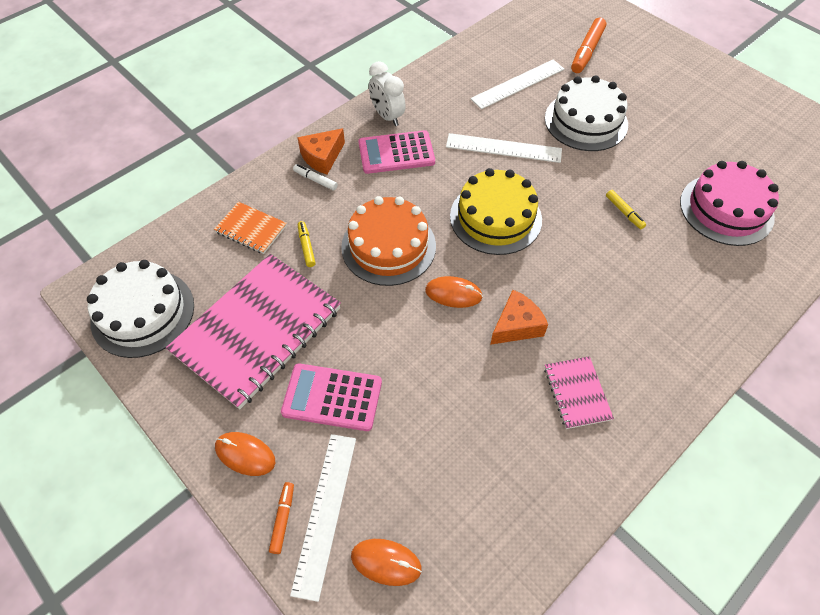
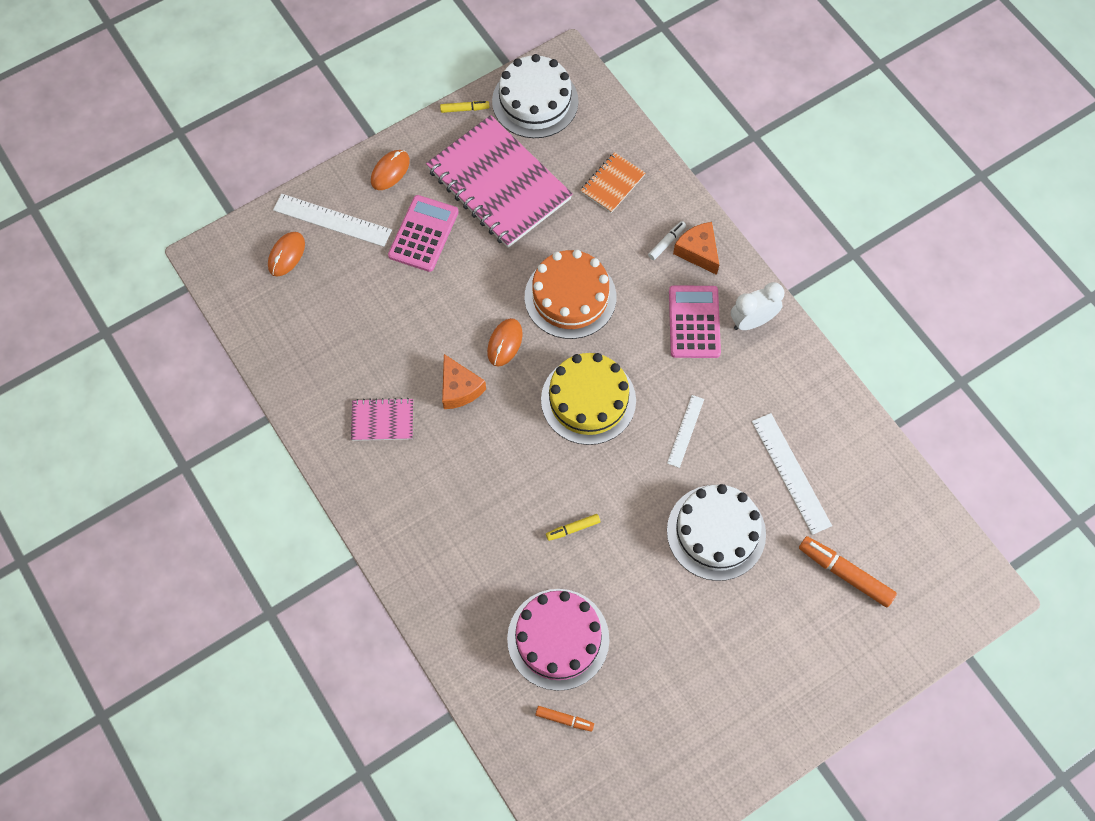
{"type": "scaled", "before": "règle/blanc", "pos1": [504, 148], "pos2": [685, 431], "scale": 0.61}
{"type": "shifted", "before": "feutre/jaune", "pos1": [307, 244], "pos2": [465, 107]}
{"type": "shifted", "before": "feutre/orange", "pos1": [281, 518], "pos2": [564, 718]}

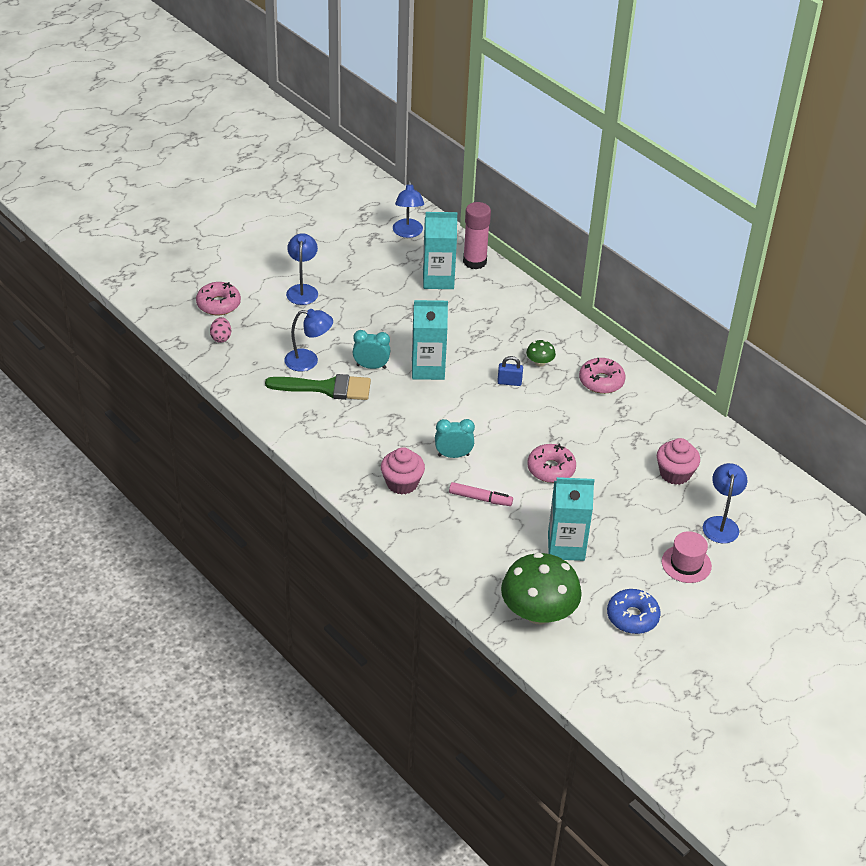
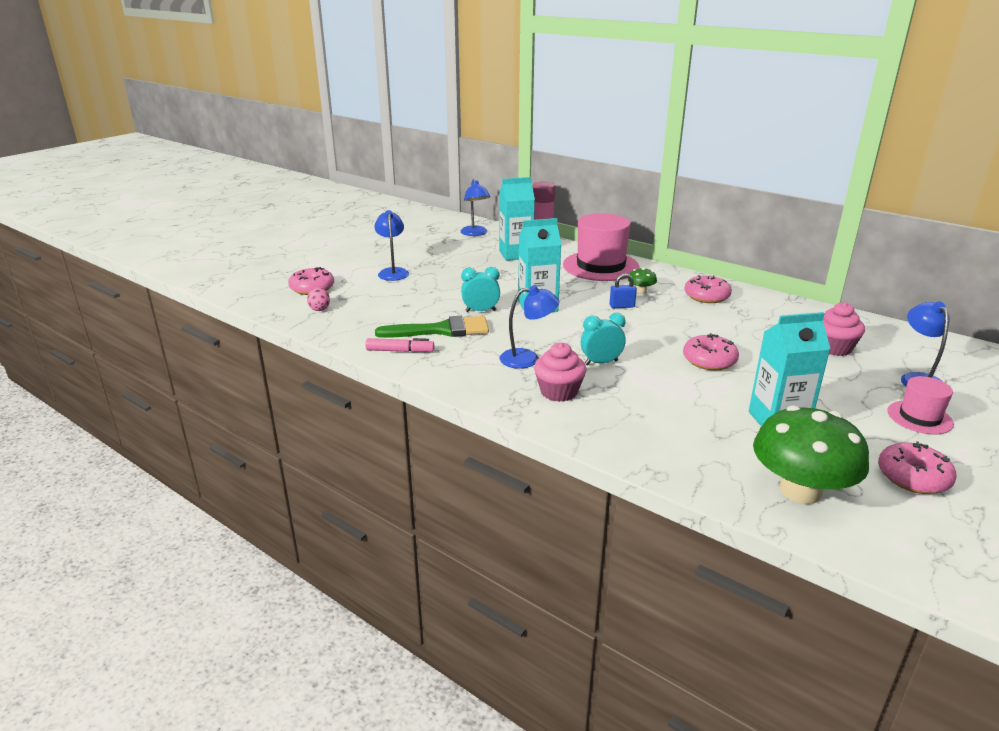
{"type": "shifted", "before": "lampe/bleu", "pos1": [308, 340], "pos2": [529, 327]}
{"type": "shifted", "before": "feutre/rose", "pos1": [481, 494], "pos2": [400, 345]}
{"type": "repainted", "before": "beignet/bleu", "after": "beignet/rose", "pos1": [634, 611], "pos2": [917, 467]}
{"type": "new", "after": "chapeau/rose", "pos2": [601, 247]}

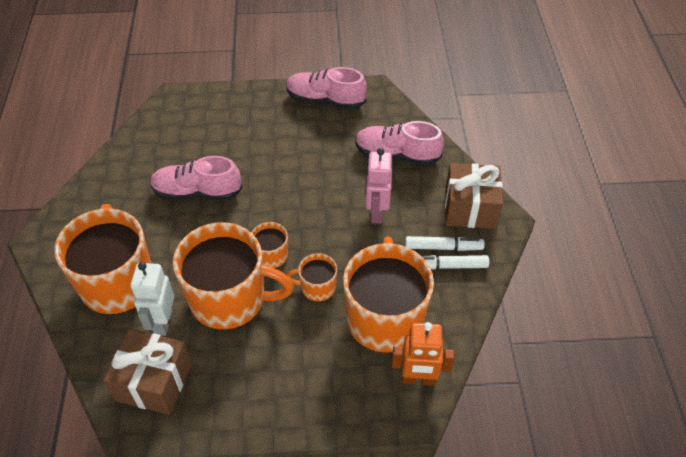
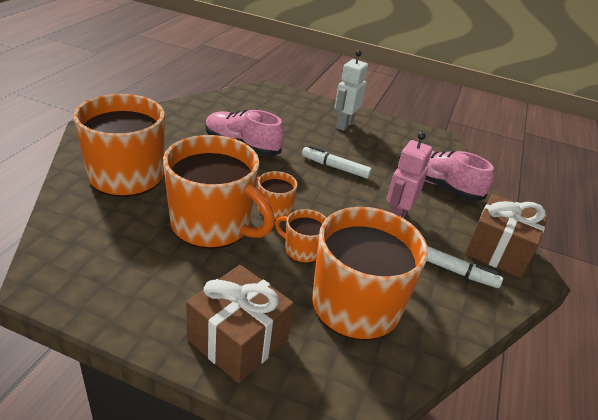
{"type": "gone", "before": "chaussure/rose", "pos1": [326, 88]}
{"type": "shifted", "before": "feutre/blanc", "pos1": [455, 262], "pos2": [337, 162]}
{"type": "shifted", "before": "robot/blanc", "pos1": [152, 299], "pos2": [351, 90]}
{"type": "gone", "before": "robot/orange", "pos1": [422, 353]}
{"type": "shifted", "before": "cadeau/marron", "pos1": [147, 372], "pos2": [240, 324]}

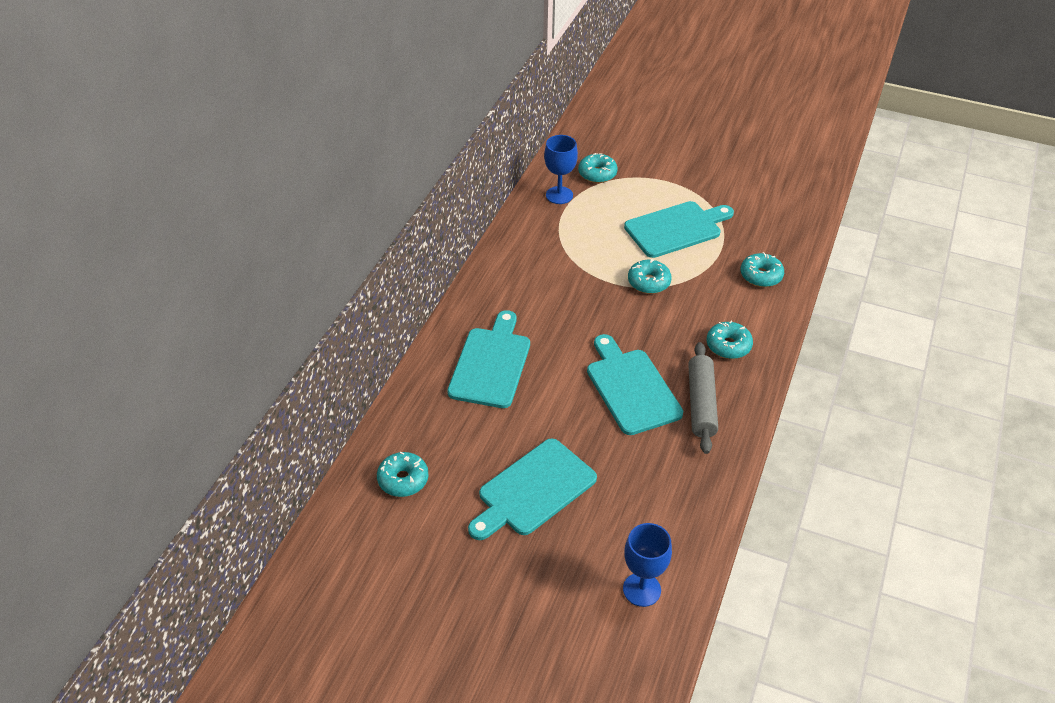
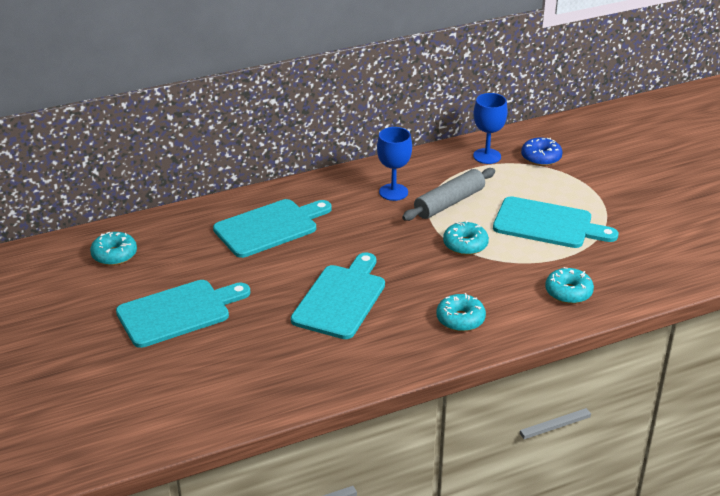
{"type": "repainted", "before": "beignet/turquoise", "after": "beignet/bleu", "pos1": [598, 168], "pos2": [542, 151]}
{"type": "shifted", "before": "rouleau à pâtisserie/gris", "pos1": [703, 398], "pos2": [448, 194]}
{"type": "rotated", "before": "planche à découper/turquoise", "pos1": [532, 489], "pos2": [183, 314], "turn": 150}
{"type": "shifted", "before": "verre à pied/bleu", "pos1": [647, 565], "pos2": [394, 164]}

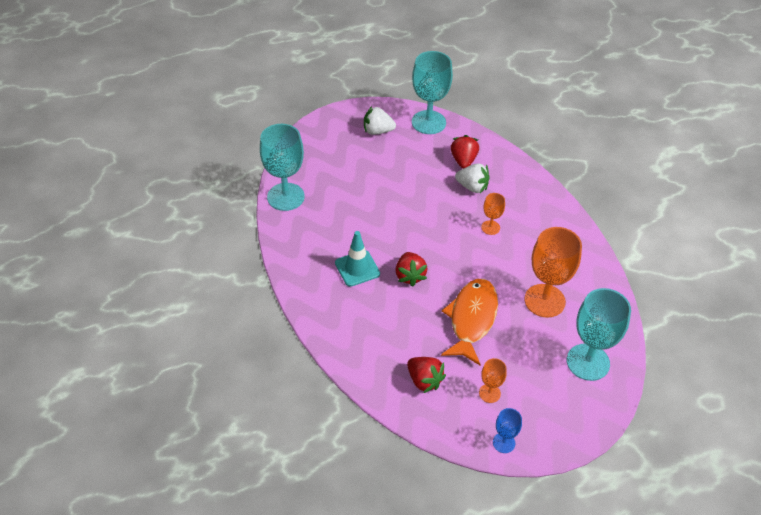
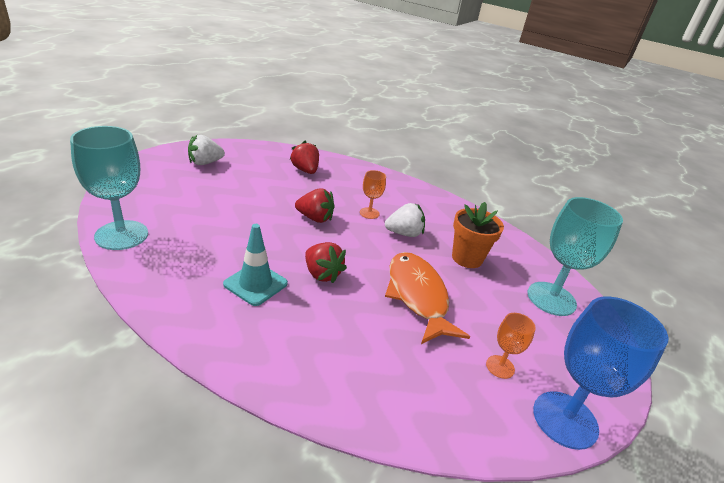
{"type": "gone", "before": "verre à pied/turquoise", "pos1": [432, 92]}
{"type": "shifted", "before": "fraise/blanc", "pos1": [472, 178], "pos2": [405, 220]}
{"type": "swapped", "before": "verre à pied/orange", "after": "pot de fleurs/orange", "pos1": [553, 272], "pos2": [478, 235]}
{"type": "shifted", "before": "fraise/rouge", "pos1": [426, 375], "pos2": [314, 206]}
{"type": "scaled", "before": "verre à pied/bleu", "pos1": [507, 430], "pos2": [600, 373], "scale": 2.04}

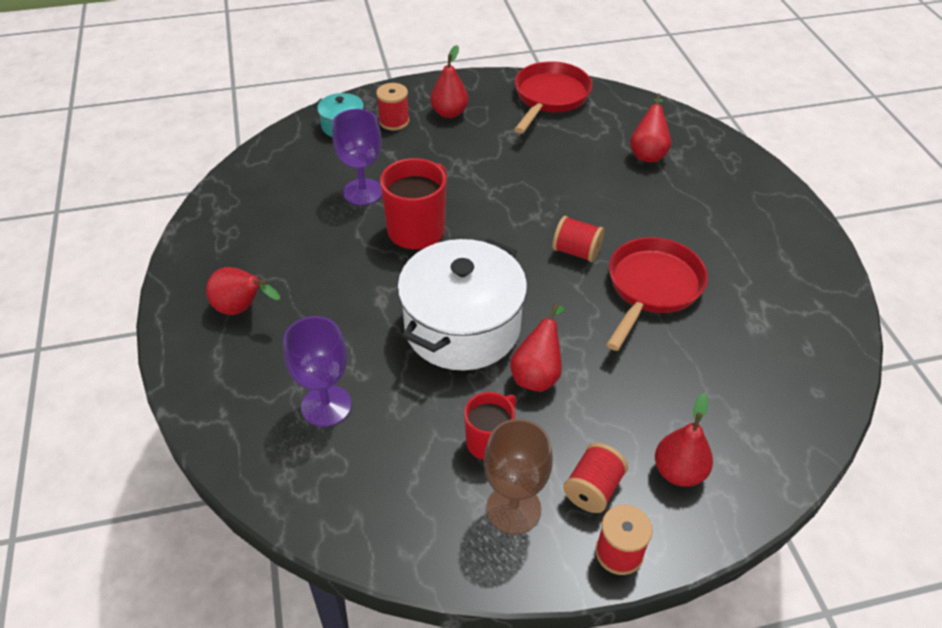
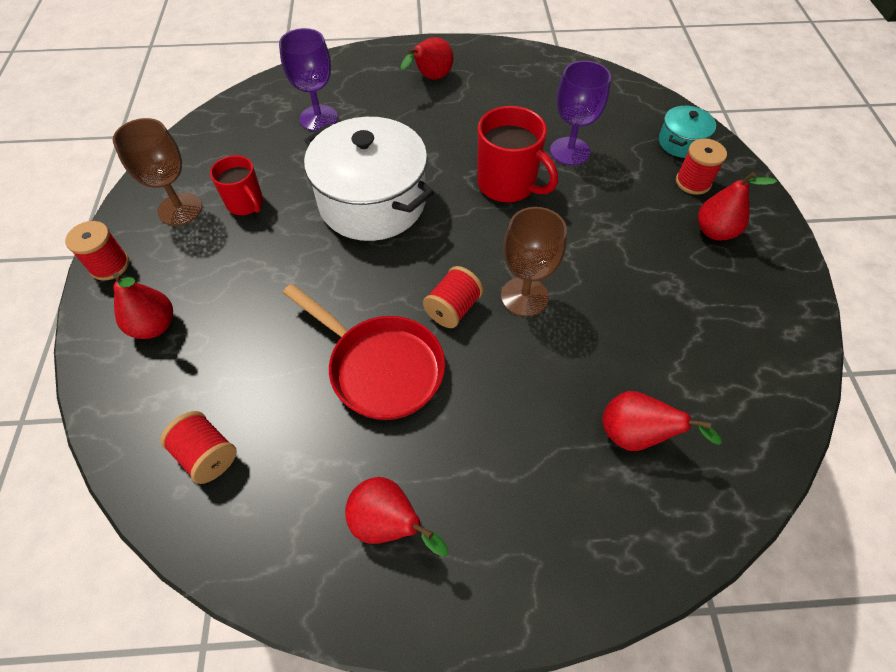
{"type": "gone", "before": "poêle/rouge", "pos1": [553, 97]}
{"type": "shifted", "before": "poire/rouge", "pos1": [537, 348], "pos2": [396, 517]}
{"type": "shifted", "before": "bobine/rouge", "pos1": [595, 477], "pos2": [198, 447]}
{"type": "new", "after": "verre à pied/marron", "pos2": [534, 262]}

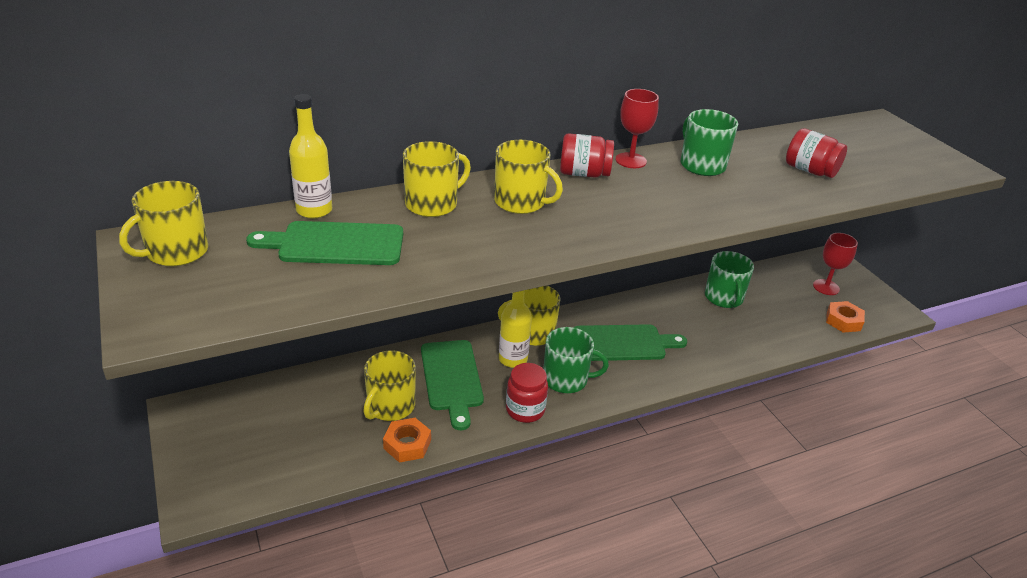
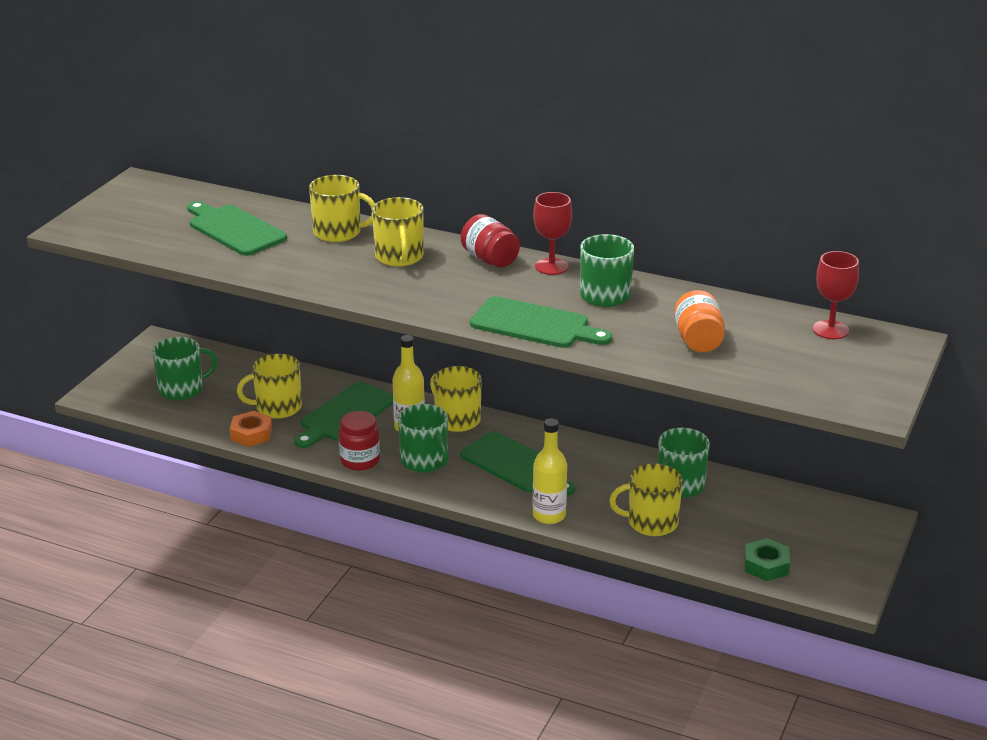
{"type": "shifted", "before": "bouteille/jaune", "pos1": [310, 156], "pos2": [550, 471]}
{"type": "repainted", "before": "bocal/rouge", "after": "bocal/orange", "pos1": [816, 153], "pos2": [699, 321]}
{"type": "shifted", "before": "tasse/jaune", "pos1": [163, 223], "pos2": [645, 499]}
{"type": "shifted", "before": "verre à pied/rouge", "pos1": [835, 264], "pos2": [836, 295]}
{"type": "repainted", "before": "écrou/orange", "after": "écrou/vert", "pos1": [845, 317], "pos2": [767, 559]}
{"type": "new", "after": "planche à découper/vert", "pos2": [541, 322]}
{"type": "new", "after": "tasse/vert", "pos2": [185, 369]}

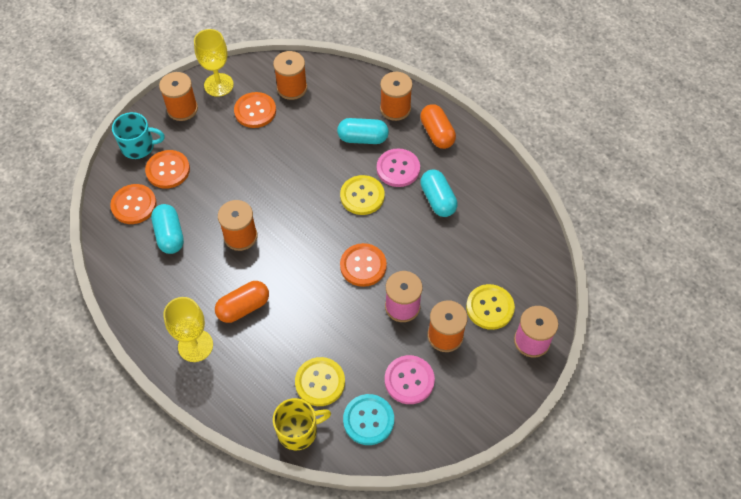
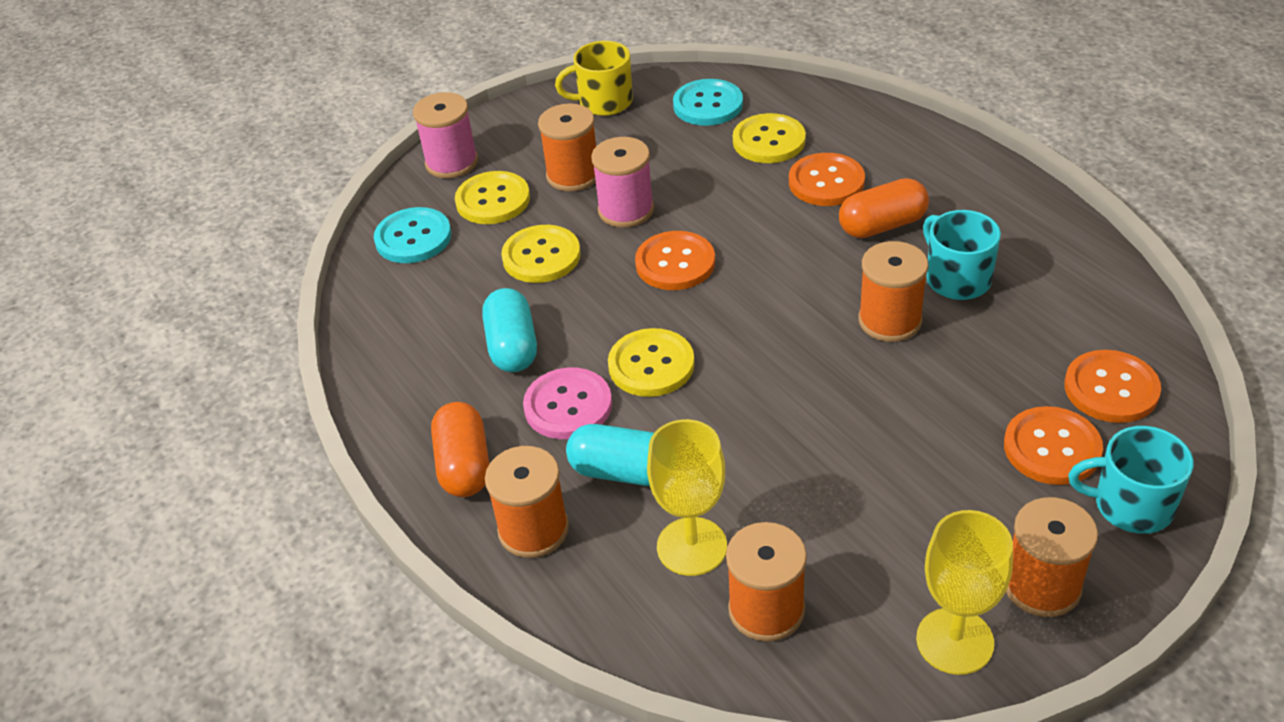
{"type": "shifted", "before": "bouton/orange", "pos1": [255, 110], "pos2": [827, 179]}
{"type": "gone", "before": "gélule/turquoise", "pos1": [167, 229]}
{"type": "shifted", "before": "verre à pied/jaune", "pos1": [188, 329], "pos2": [687, 497]}
{"type": "gone", "before": "bouton/rose", "pos1": [410, 379]}
{"type": "shifted", "before": "tasse/jaune", "pos1": [302, 424], "pos2": [594, 78]}
{"type": "new", "after": "bouton/turquoise", "pos2": [412, 235]}
{"type": "new", "after": "tasse/turquoise", "pos2": [962, 255]}
{"type": "new", "after": "bouton/jaune", "pos2": [541, 254]}

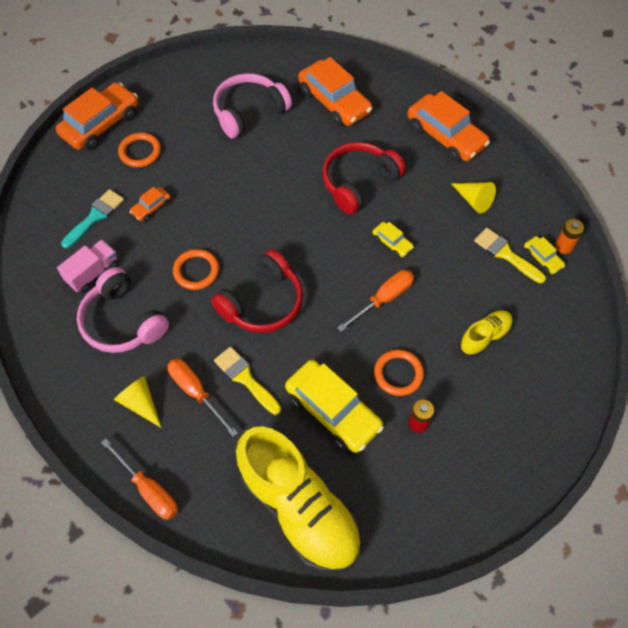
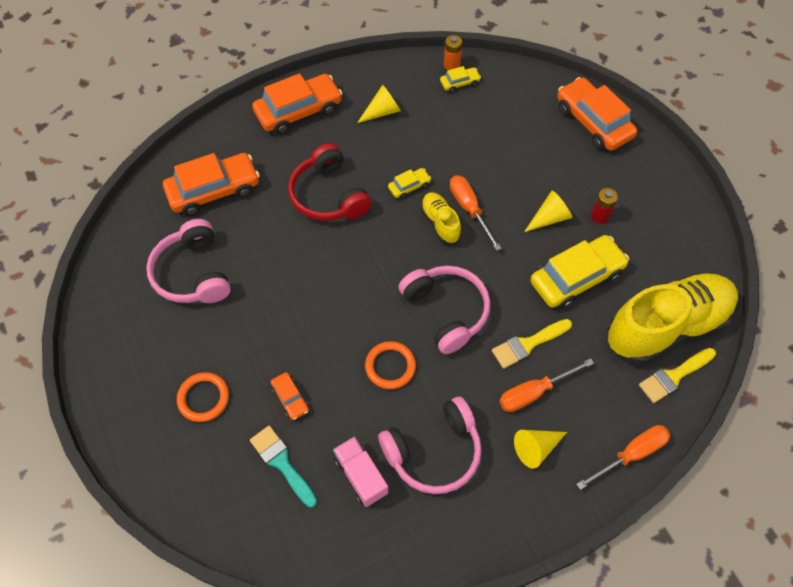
{"type": "shifted", "before": "voiture/orange", "pos1": [97, 116], "pos2": [597, 114]}
{"type": "shifted", "before": "pinceau/jaune", "pos1": [510, 255], "pos2": [677, 375]}
{"type": "repainted", "before": "casque audio/rouge", "after": "casque audio/rose", "pos1": [257, 291], "pos2": [444, 310]}
{"type": "shifted", "before": "chaussure/jaune", "pos1": [486, 333], "pos2": [441, 217]}
{"type": "swapped", "before": "anneau/orange", "after": "cône/jaune", "pos1": [399, 372], "pos2": [548, 211]}

